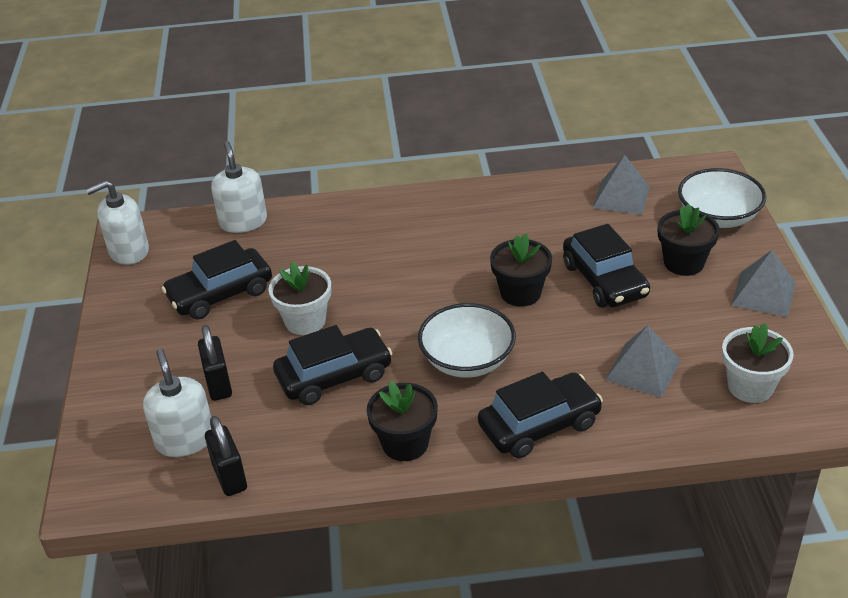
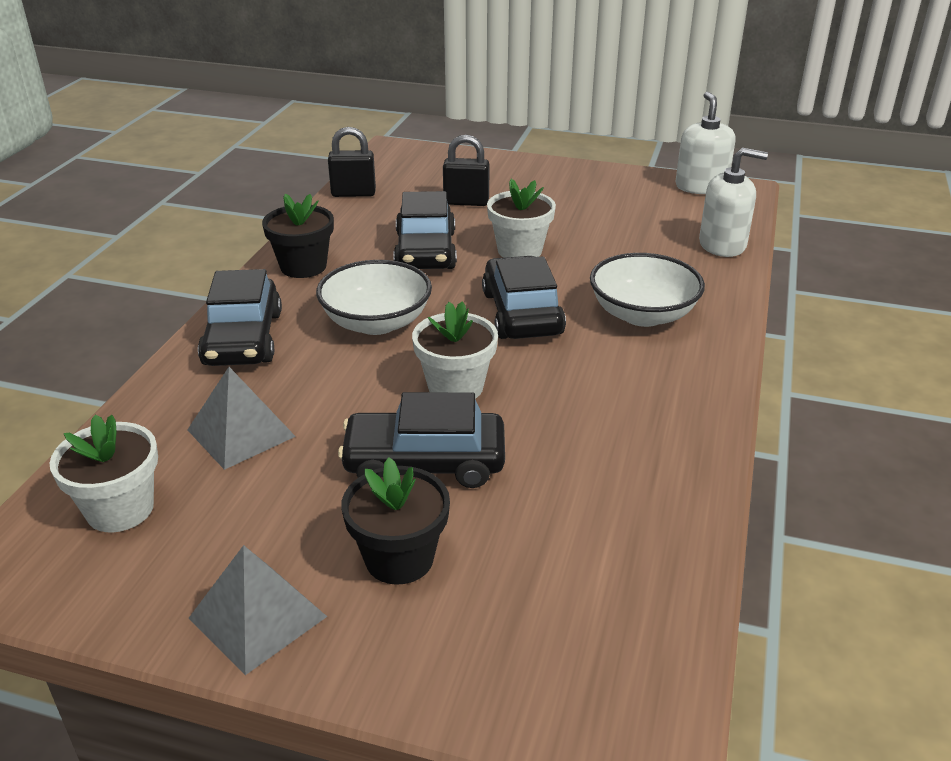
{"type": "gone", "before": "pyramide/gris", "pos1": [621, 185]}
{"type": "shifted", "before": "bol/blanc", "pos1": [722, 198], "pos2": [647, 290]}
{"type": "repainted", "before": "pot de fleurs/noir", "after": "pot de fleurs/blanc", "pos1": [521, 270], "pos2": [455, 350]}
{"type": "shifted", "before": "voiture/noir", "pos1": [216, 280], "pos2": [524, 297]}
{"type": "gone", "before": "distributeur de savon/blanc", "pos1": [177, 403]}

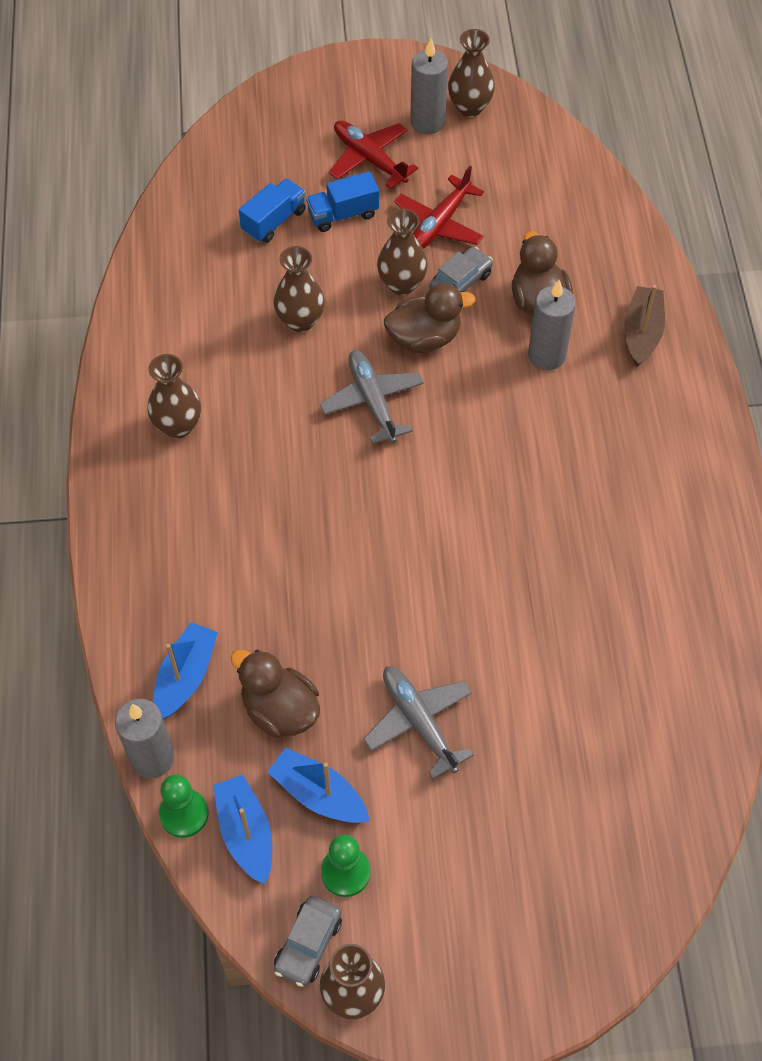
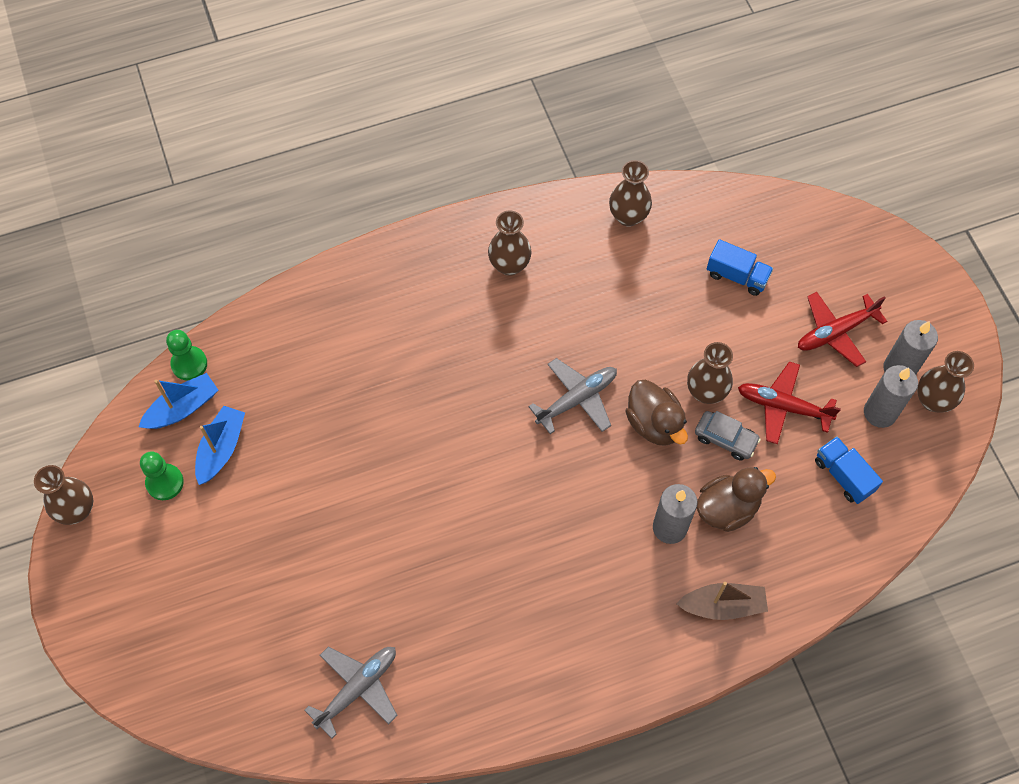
{"type": "rotated", "before": "avion/rouge", "pos1": [373, 154], "pos2": [842, 329], "turn": -150}
{"type": "shifted", "before": "camion/bleu", "pos1": [342, 201], "pos2": [849, 470]}
{"type": "shifted", "before": "vase/marron", "pos1": [299, 289], "pos2": [630, 193]}
{"type": "gone", "before": "bateau/bleu", "pos1": [185, 670]}
{"type": "gone", "before": "canard/marron", "pos1": [275, 694]}
{"type": "shifted", "before": "avion/gris", "pos1": [419, 722], "pos2": [351, 692]}
{"type": "shifted", "before": "bougie/gris", "pos1": [144, 738], "pos2": [891, 396]}
{"type": "gone", "before": "voiture/gris", "pos1": [308, 941]}

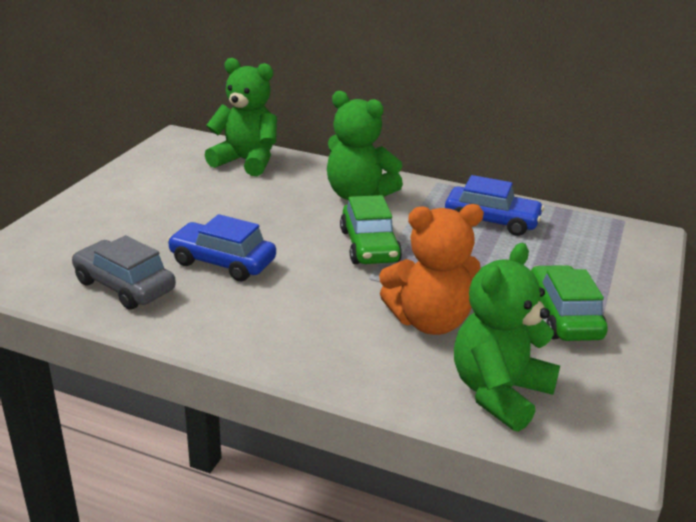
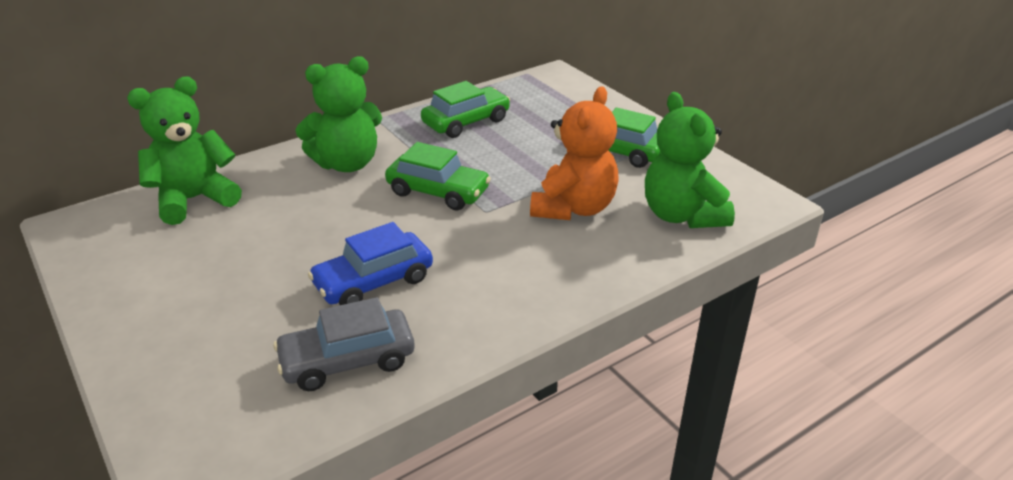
{"type": "repainted", "before": "voiture/bleu", "after": "voiture/vert", "pos1": [494, 205], "pos2": [465, 109]}

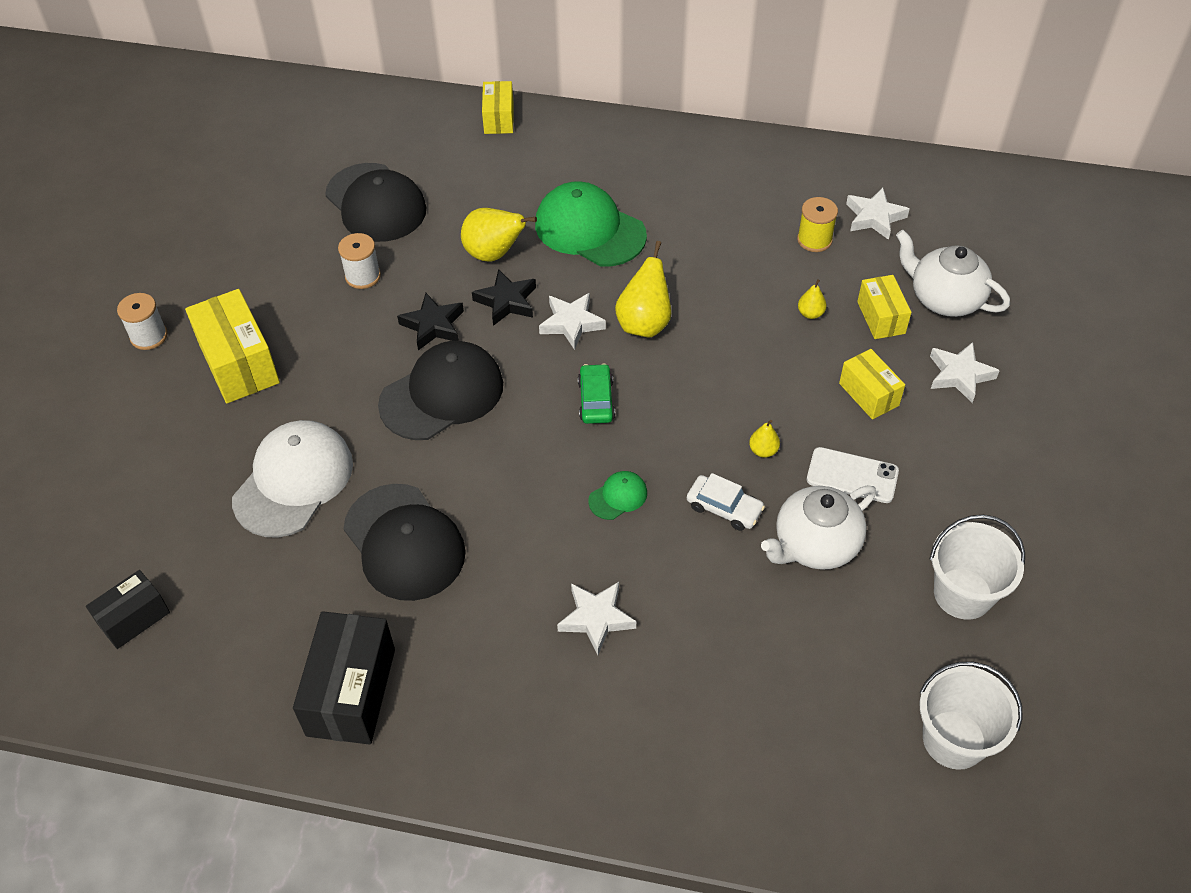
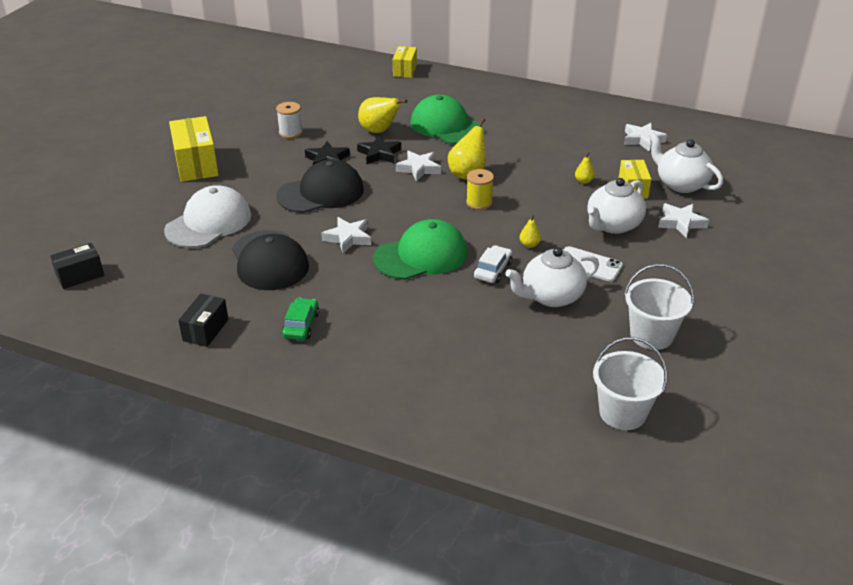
{"type": "gone", "before": "casquette/noir", "pos1": [376, 202]}
{"type": "shifted", "before": "bobine/jaune", "pos1": [817, 224], "pos2": [480, 189]}
{"type": "gone", "before": "bobine/blanc", "pos1": [142, 321]}
{"type": "swapped", "before": "boîte/jaune", "after": "théière/blanc", "pos1": [872, 384], "pos2": [616, 206]}
{"type": "shifted", "before": "voiture/vert", "pos1": [596, 394], "pos2": [300, 319]}
{"type": "scaled", "before": "casquette/vert", "pos1": [617, 495], "pos2": [420, 249], "scale": 2.21}
{"type": "rotated", "before": "voiture/blanc", "pos1": [726, 502], "pos2": [493, 264], "turn": -105}
{"type": "shifted", "before": "étoile/blanc", "pos1": [596, 618], "pos2": [346, 235]}
{"type": "scaled", "before": "boîte/noir", "pos1": [344, 678], "pos2": [203, 320], "scale": 0.6}

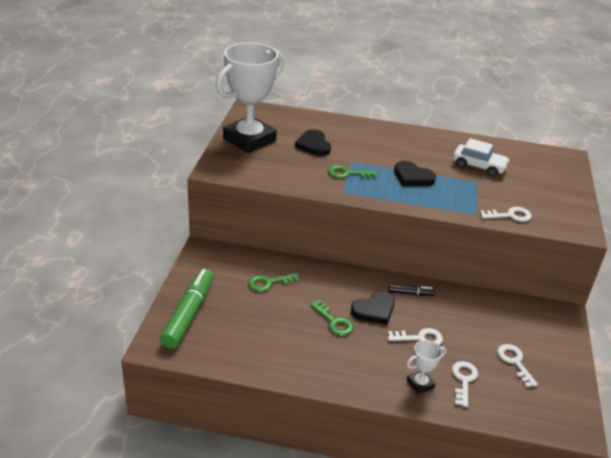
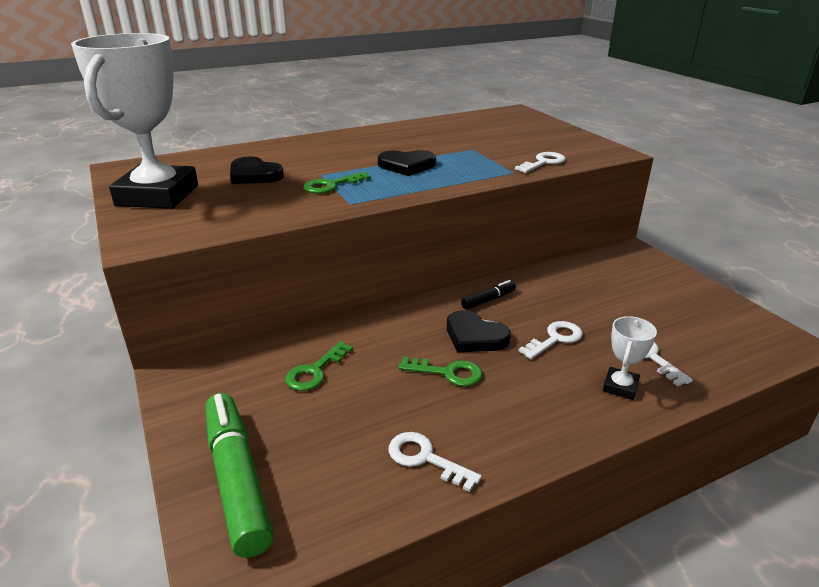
{"type": "gone", "before": "voiture/blanc", "pos1": [481, 157]}
{"type": "rotated", "before": "cœur/noir", "pos1": [373, 308], "pos2": [479, 331], "turn": 105}
{"type": "shifted", "before": "clé/blanc", "pos1": [517, 366], "pos2": [435, 462]}

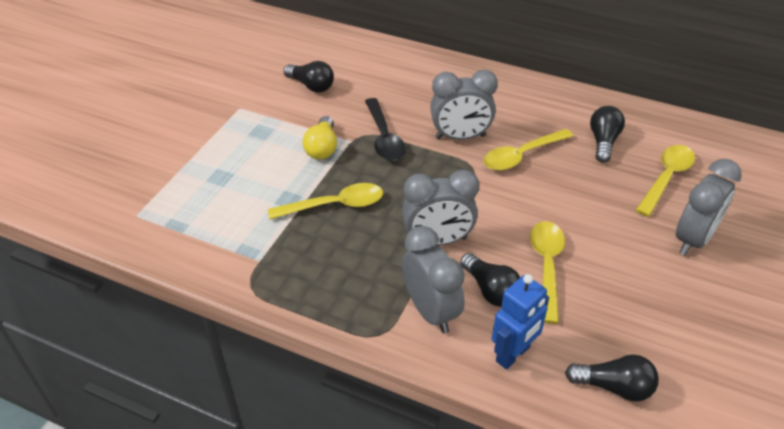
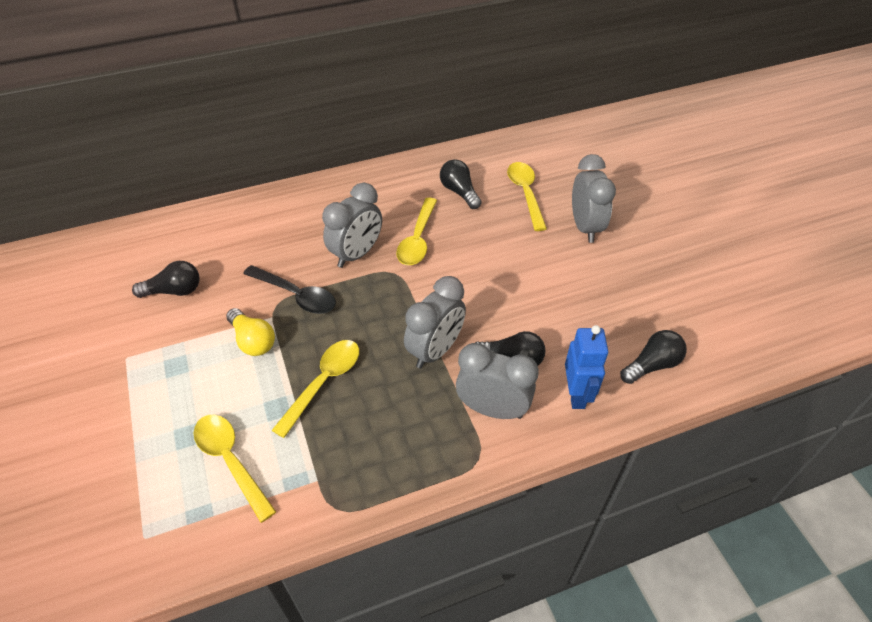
{"type": "shifted", "before": "cuillère/jaune", "pos1": [547, 272], "pos2": [235, 469]}

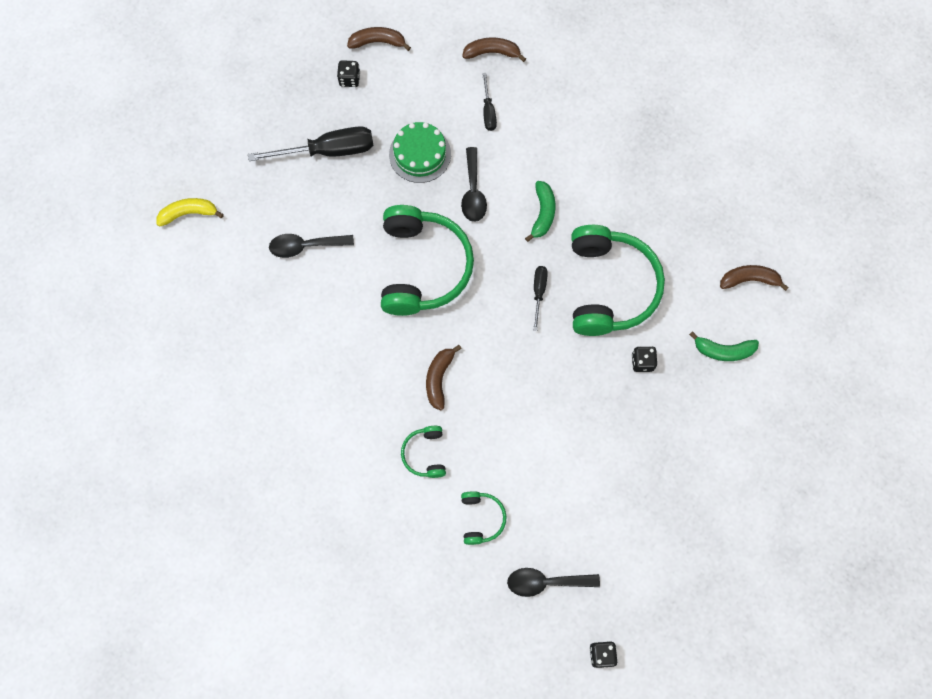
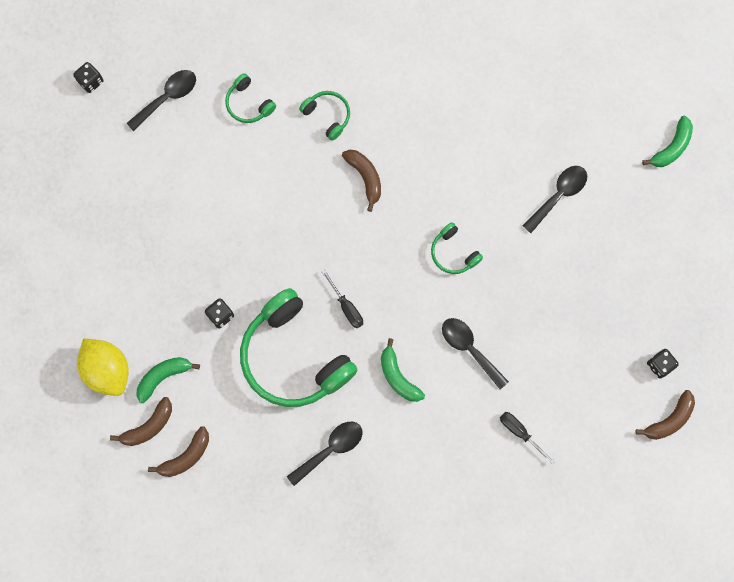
{"type": "shifted", "before": "banane/marron", "pos1": [494, 49], "pos2": [141, 421]}
{"type": "gone", "before": "gâteau/vert", "pos1": [420, 152]}
{"type": "gone", "before": "tournevis/noir", "pos1": [310, 143]}
{"type": "repainted", "before": "banane/jaune", "after": "banane/vert", "pos1": [190, 212], "pos2": [667, 141]}
{"type": "scaled", "before": "casque audio/vert", "pos1": [427, 260], "pos2": [457, 248], "scale": 0.45}
{"type": "new", "after": "citron/jaune", "pos2": [103, 367]}
{"type": "new", "after": "cuillère/noir", "pos2": [324, 454]}

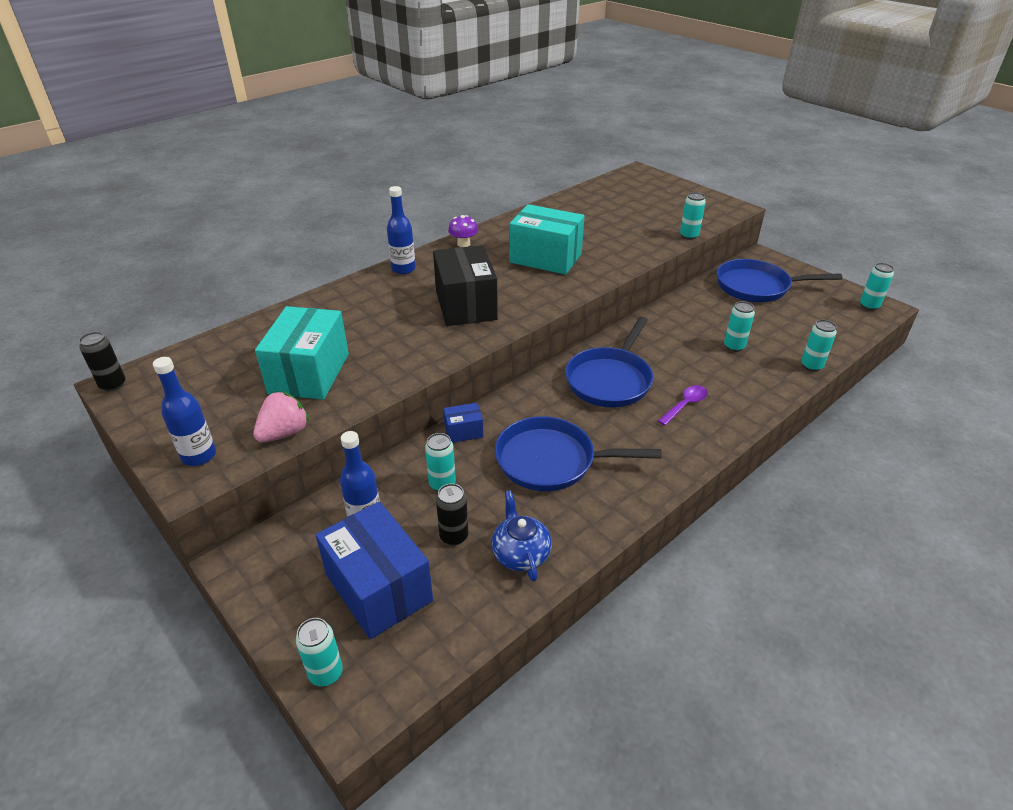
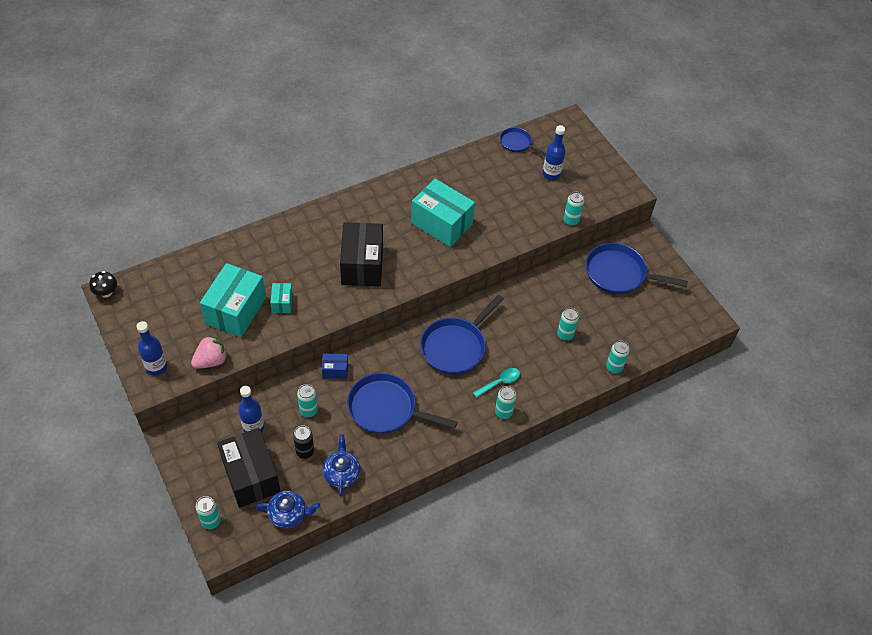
{"type": "shifted", "before": "bouteille/bleu", "pos1": [401, 230], "pos2": [554, 153]}
{"type": "gone", "before": "champignon/violet", "pos1": [463, 231]}
{"type": "shifted", "before": "canette/turquoise", "pos1": [877, 286], "pos2": [505, 402]}
{"type": "swapped", "before": "canette/noir", "after": "champignon/noir", "pos1": [102, 362], "pos2": [103, 284]}
{"type": "repainted", "before": "cuillère/violet", "after": "cuillère/turquoise", "pos1": [683, 405], "pos2": [496, 383]}
{"type": "repainted", "before": "boîte/bleu", "after": "boîte/noir", "pos1": [374, 570], "pos2": [249, 468]}
{"type": "new", "after": "poêle/bleu", "pos2": [523, 141]}
{"type": "new", "after": "boîte/turquoise", "pos2": [281, 298]}
{"type": "new", "after": "théière/bleu", "pos2": [288, 510]}

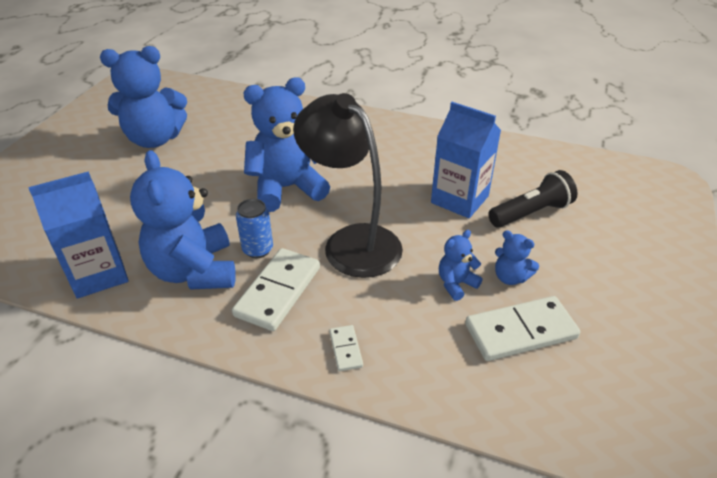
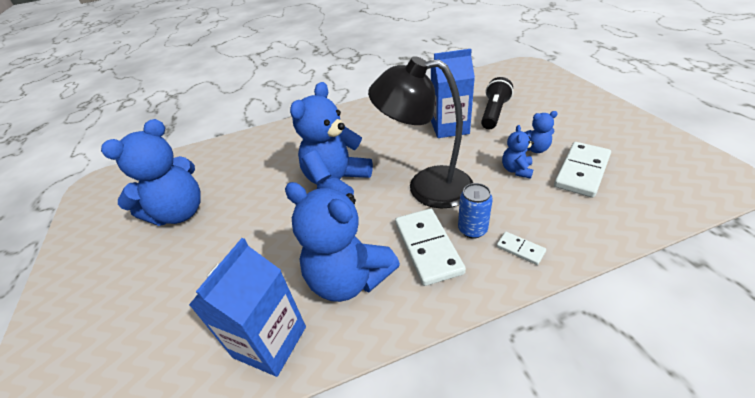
{"type": "shifted", "before": "canette/bleu", "pos1": [254, 228], "pos2": [475, 210]}

